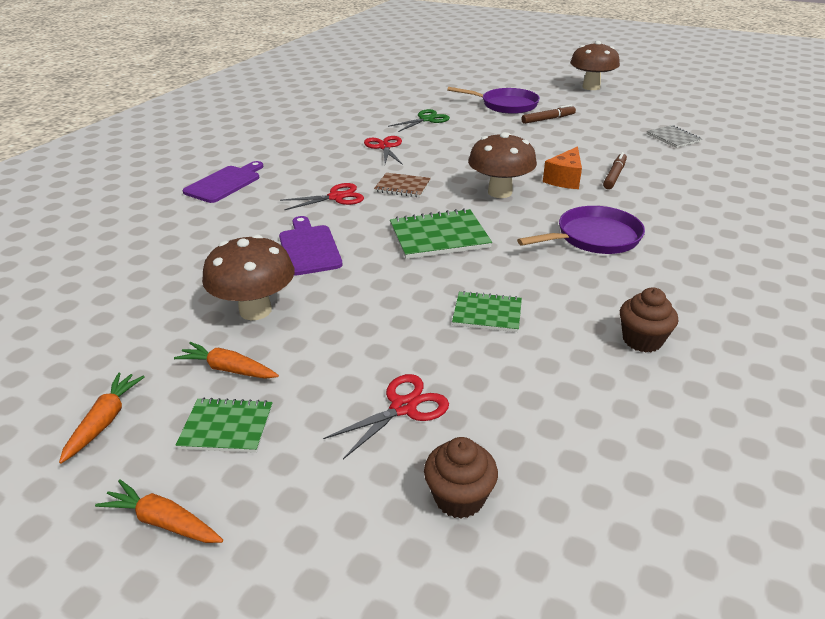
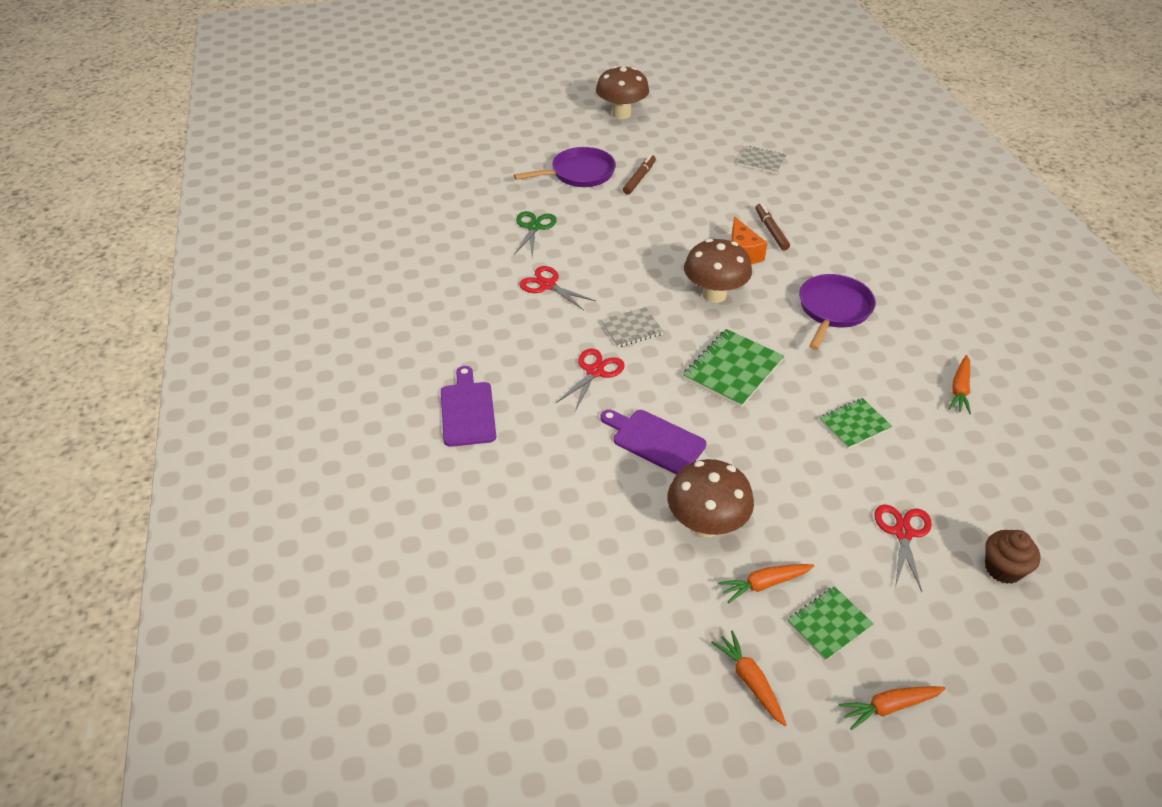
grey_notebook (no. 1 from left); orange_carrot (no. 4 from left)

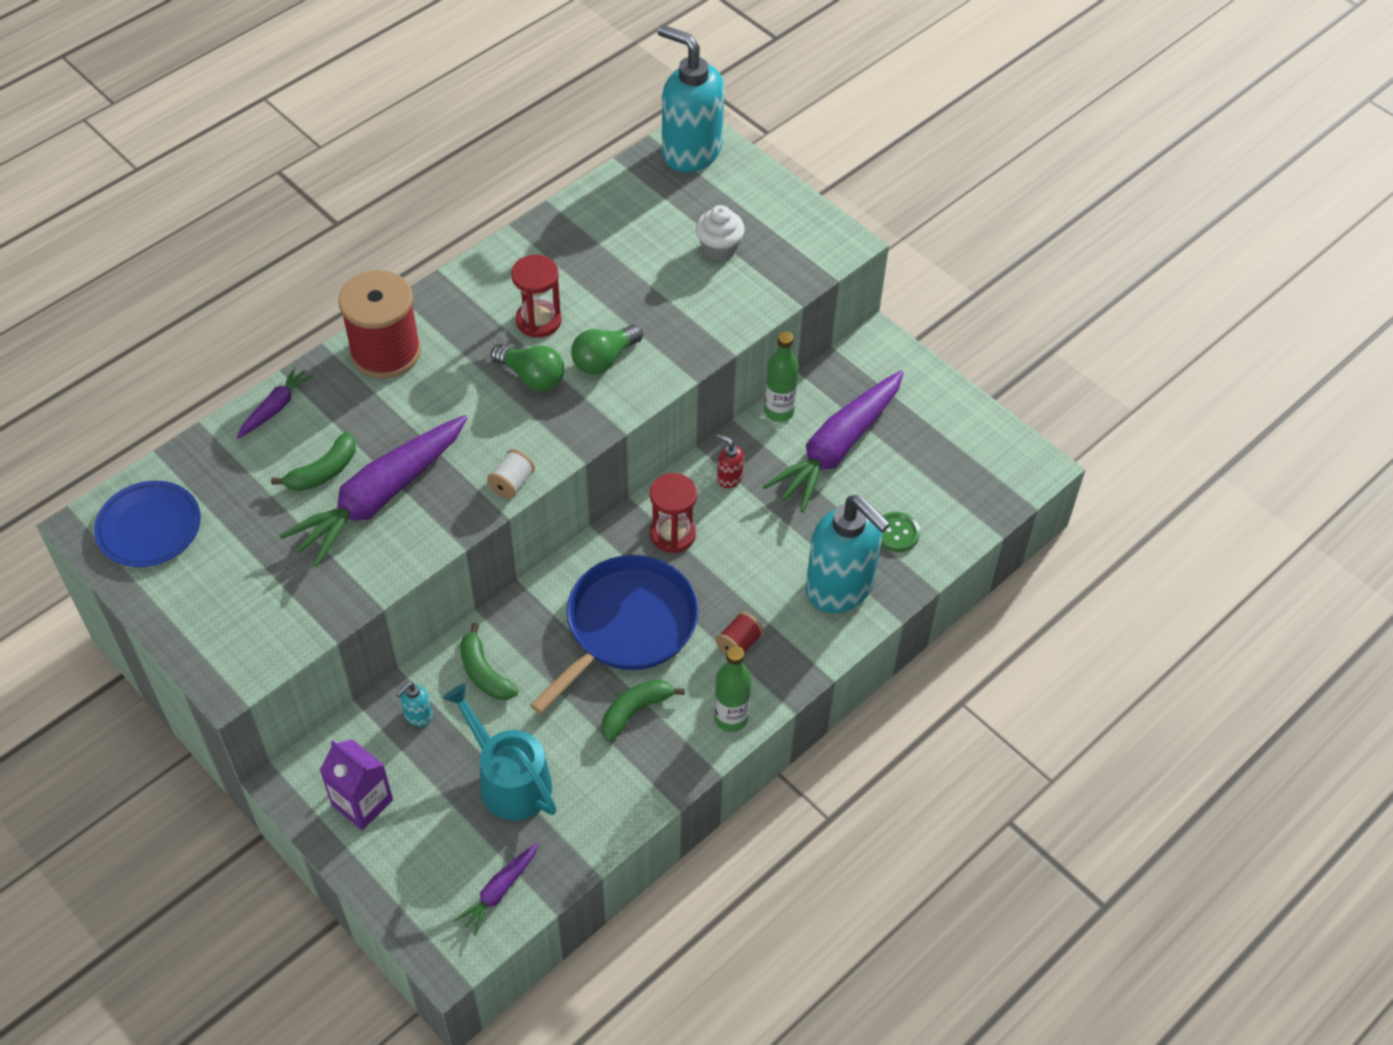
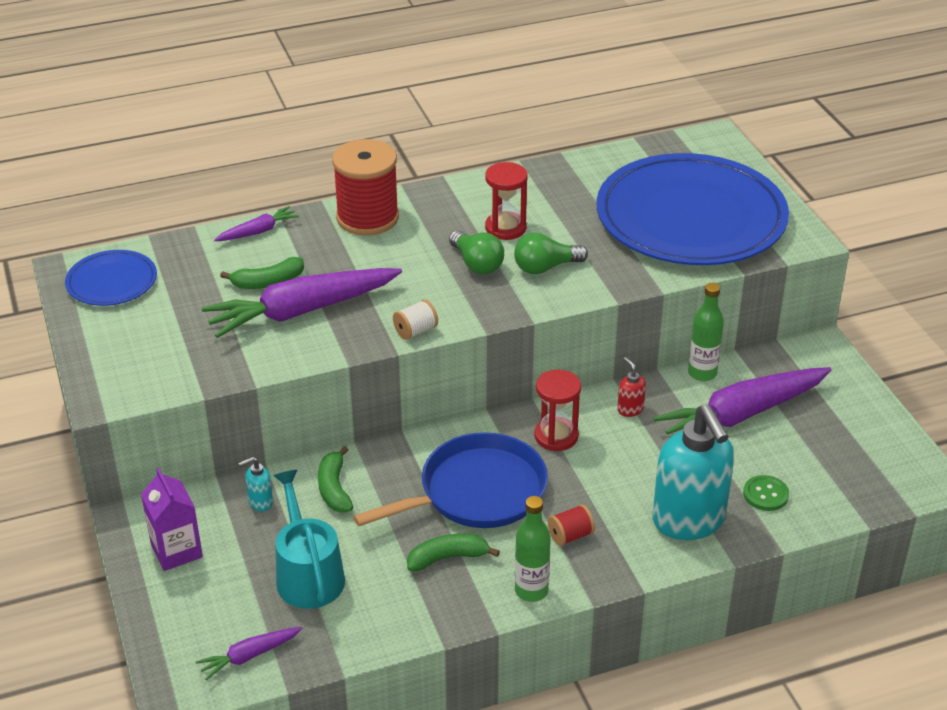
turquoise_soap_dispenser (no. 2 from left in the first image); blue_plate (no. 2 from left)

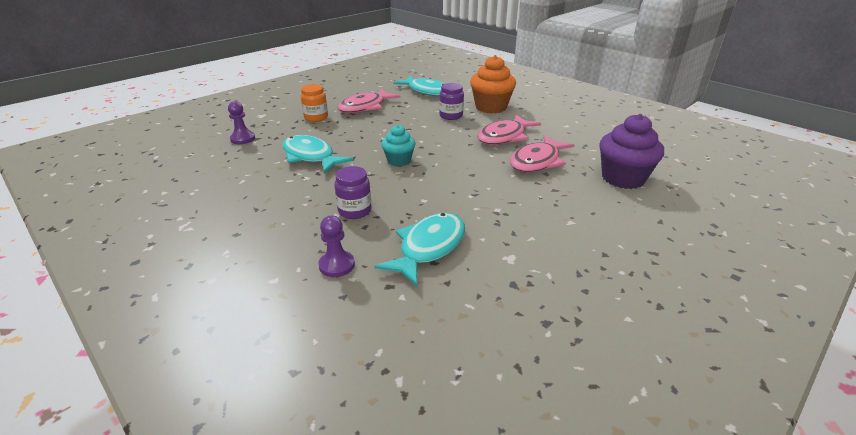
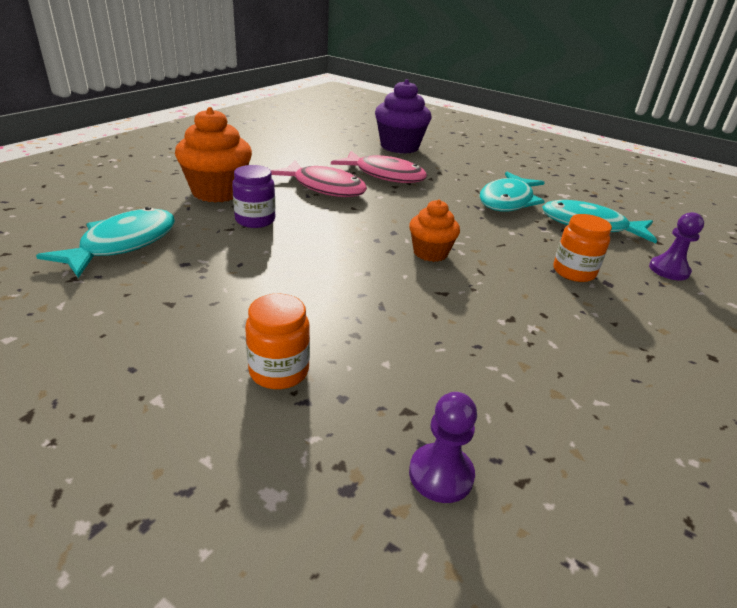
pink_fish (no. 1 from left in the first image); orange_cupcake (no. 2 from left); turquoise_fish (no. 2 from left); orange_jar (no. 2 from left)

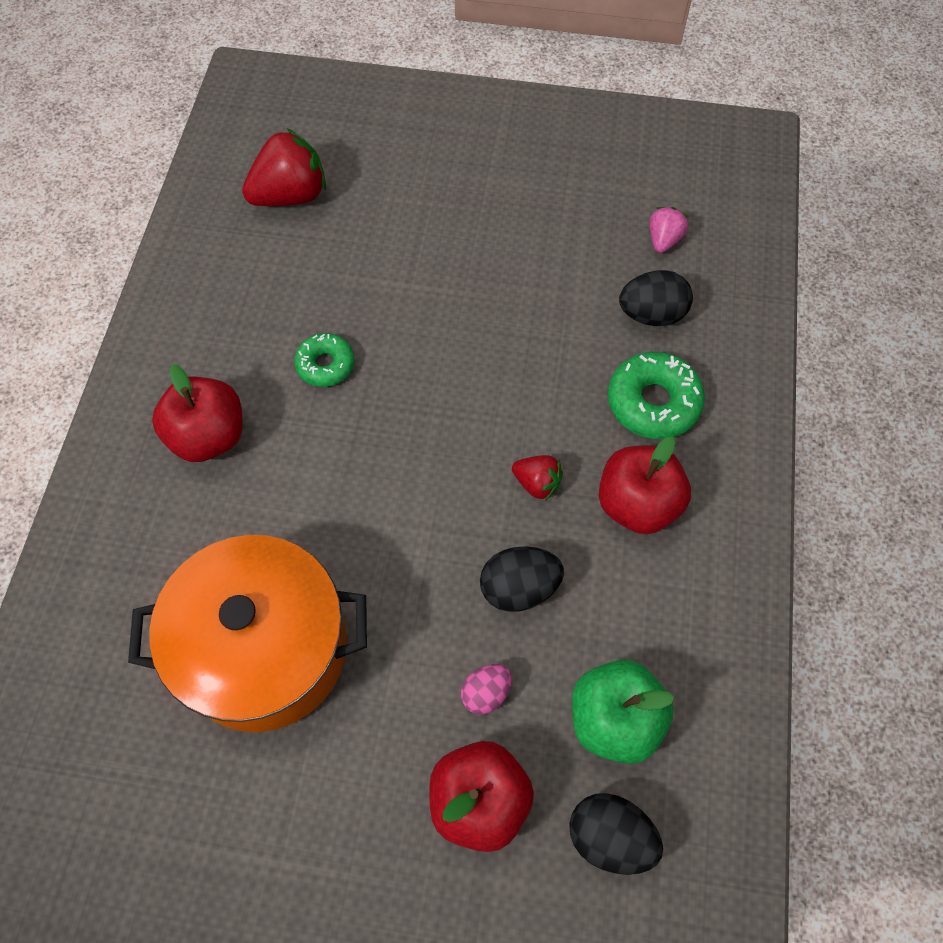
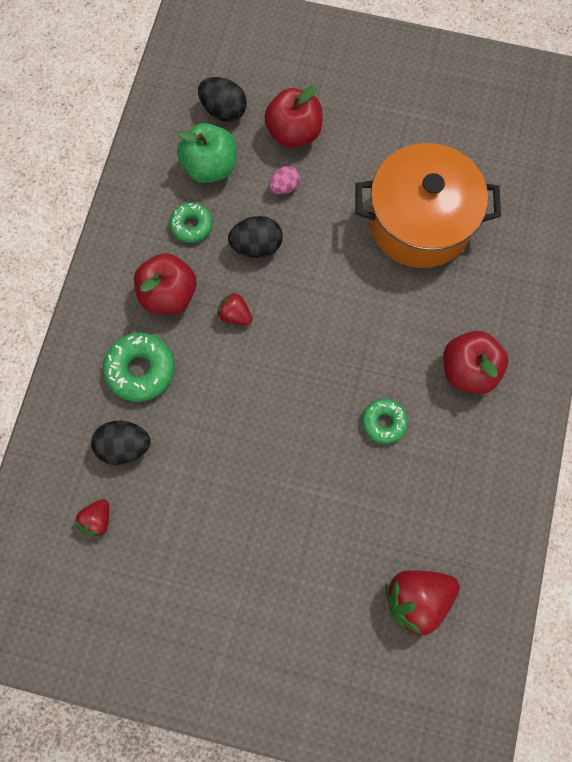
red_strawberry (no. 1 from left); green_donut (no. 2 from left)

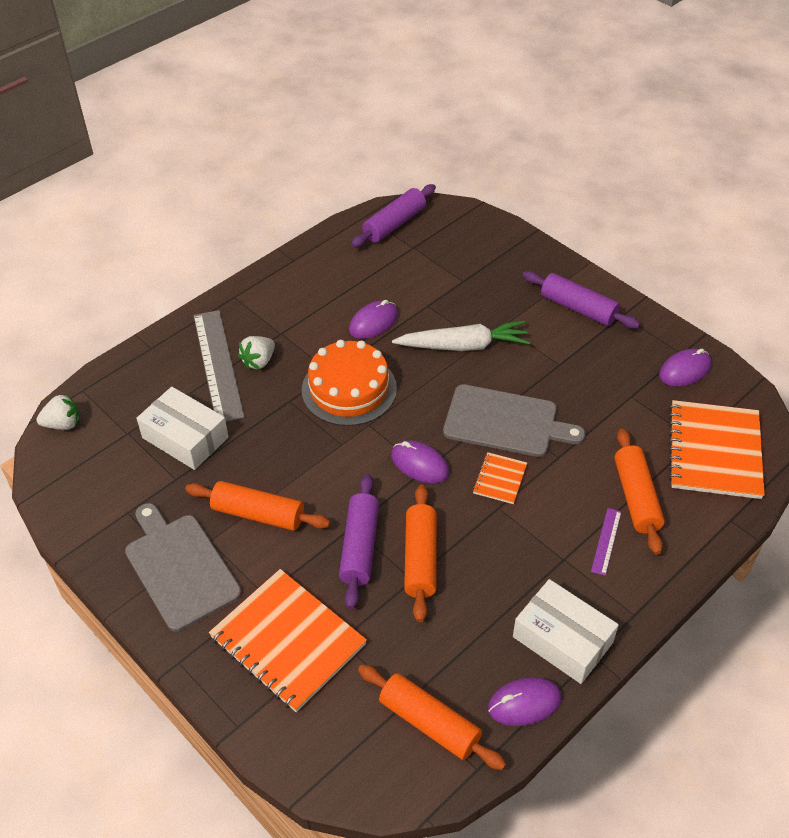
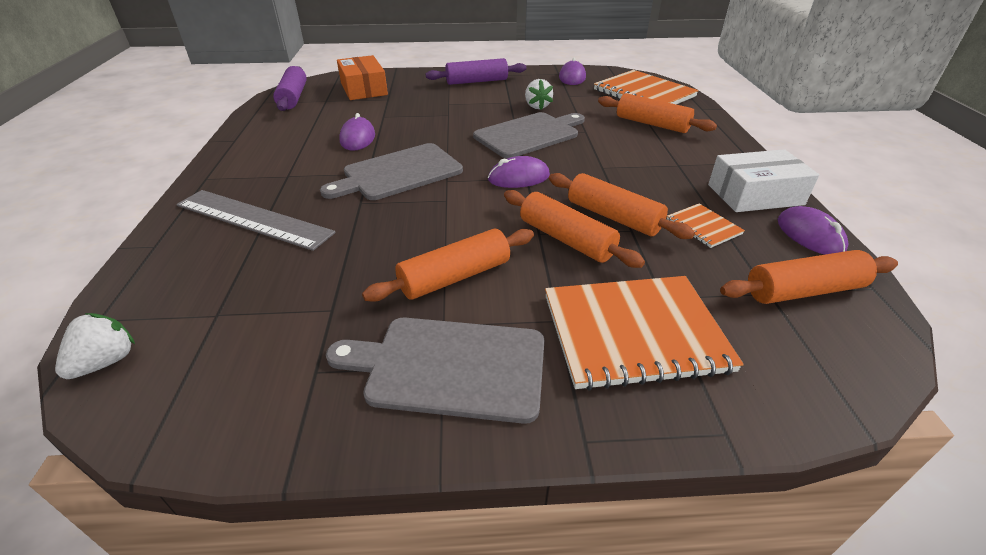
white_carrot; white_strawberry (no. 2 from left); grey_cutting_board (no. 1 from left); white_box (no. 1 from left in the first image); orange_notebook (no. 3 from left); orange_rolling_pin (no. 2 from left); purple_ruler; purple_mouse (no. 4 from left); orange_box

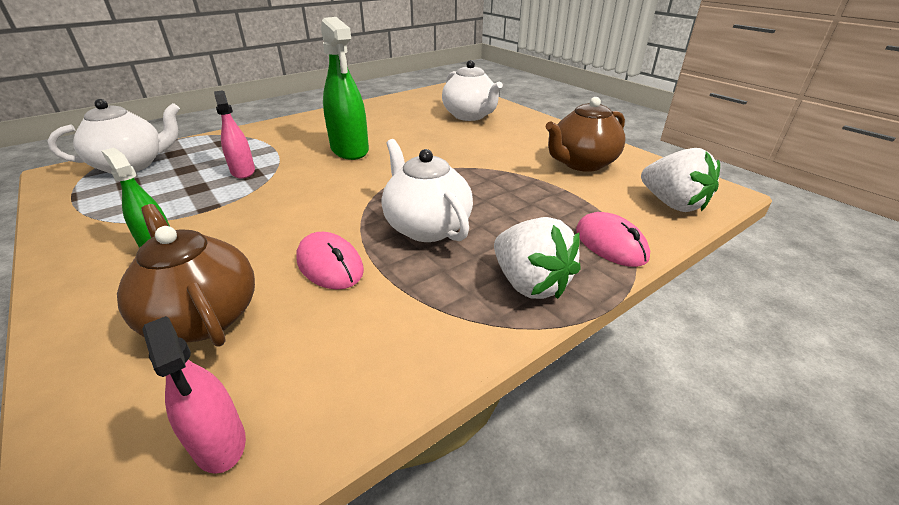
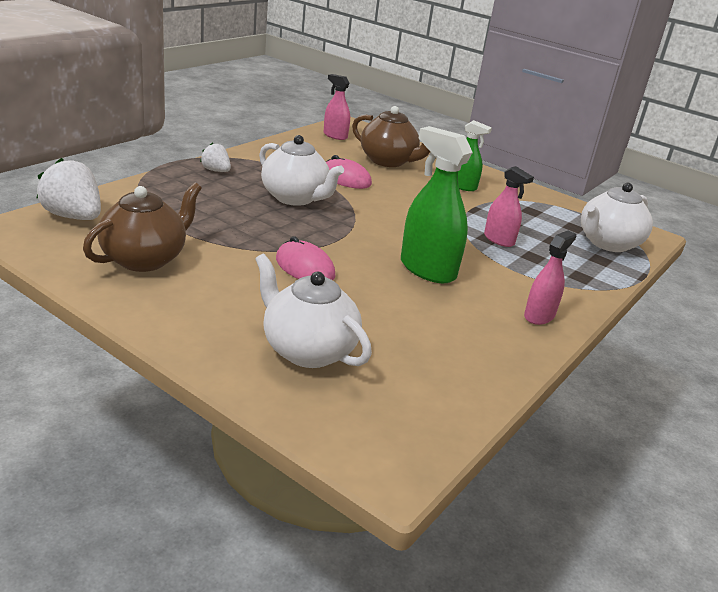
pink_mouse (no. 1 from left); white_strawberry (no. 2 from left); pink_spray_bottle (no. 3 from left)

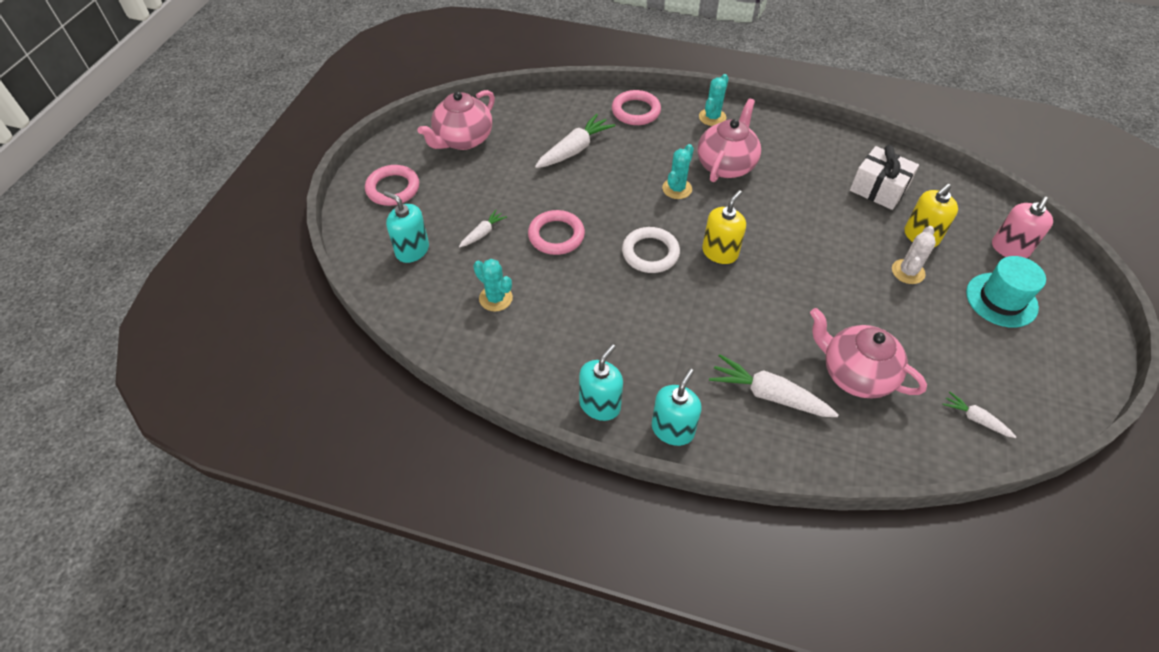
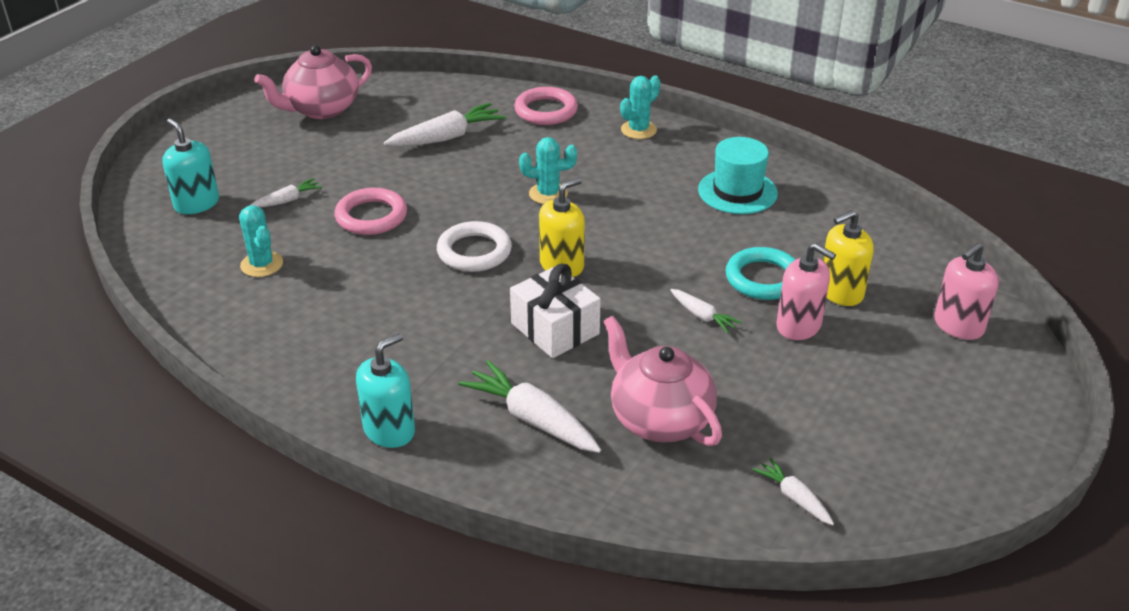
pink_teapot (no. 2 from left in the first image); turquoise_cactus (no. 2 from left); white_gift; pink_ring (no. 1 from left in the first image); pink_soap_dispenser (no. 1 from left); turquoise_hat; turquoise_soap_dispenser (no. 2 from left in the first image); turquoise_ring; white_carrot (no. 4 from left)

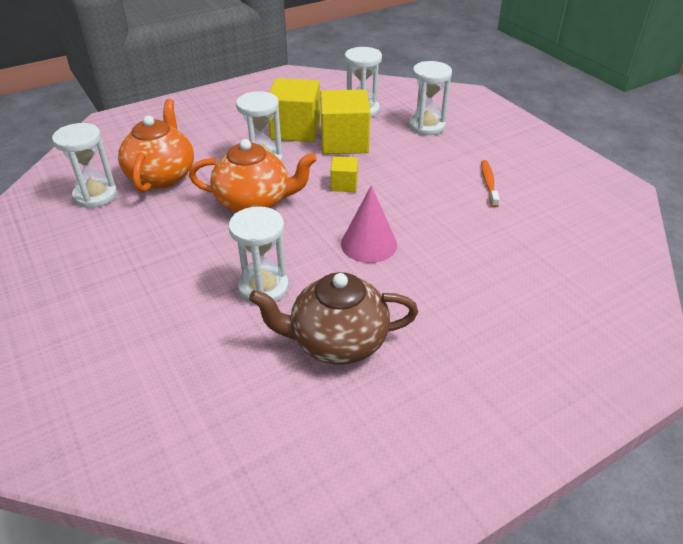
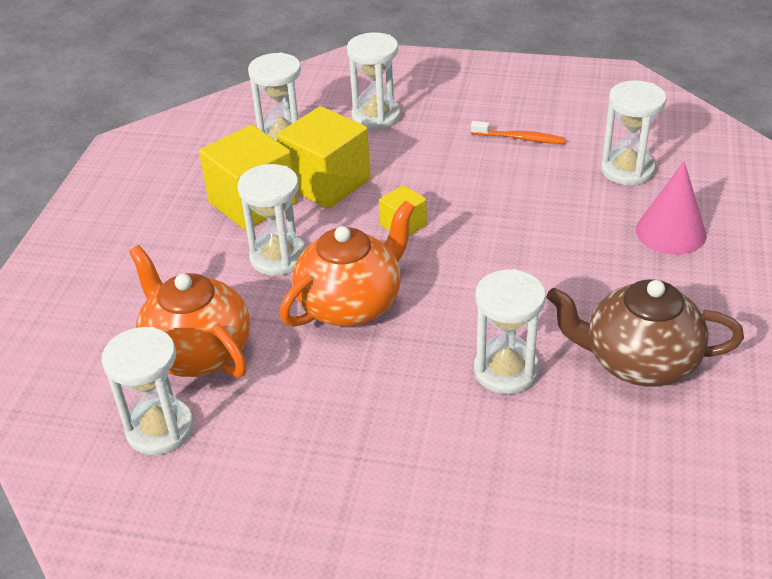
orange_toothbrush; pink_cone; brown_teapot; white_hourglass (no. 6 from left)

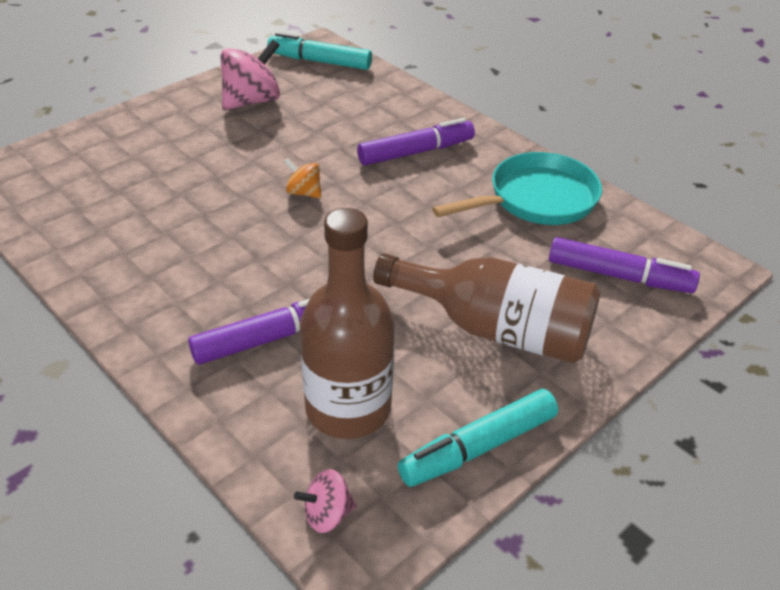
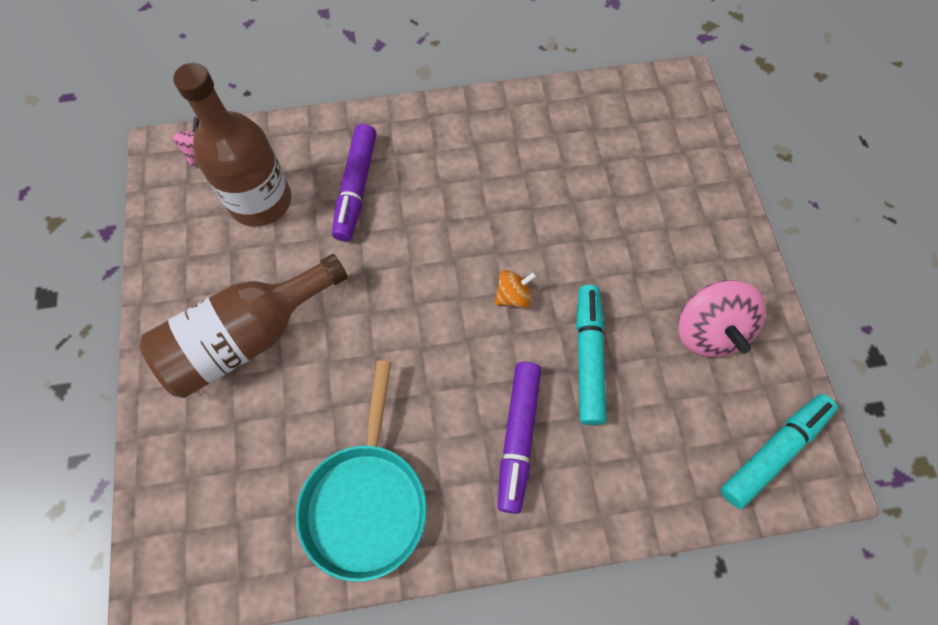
purple_marker (no. 3 from left in the first image); turquoise_marker (no. 1 from left)

